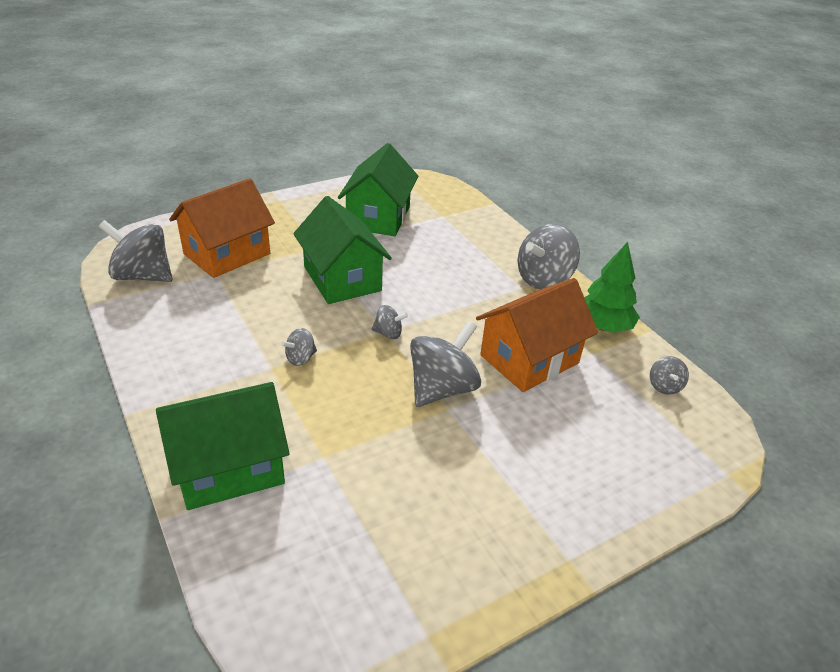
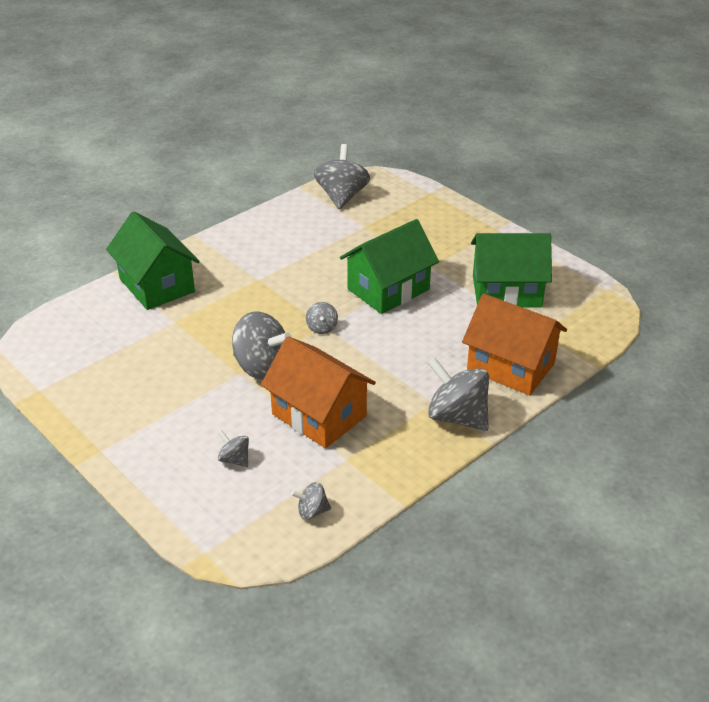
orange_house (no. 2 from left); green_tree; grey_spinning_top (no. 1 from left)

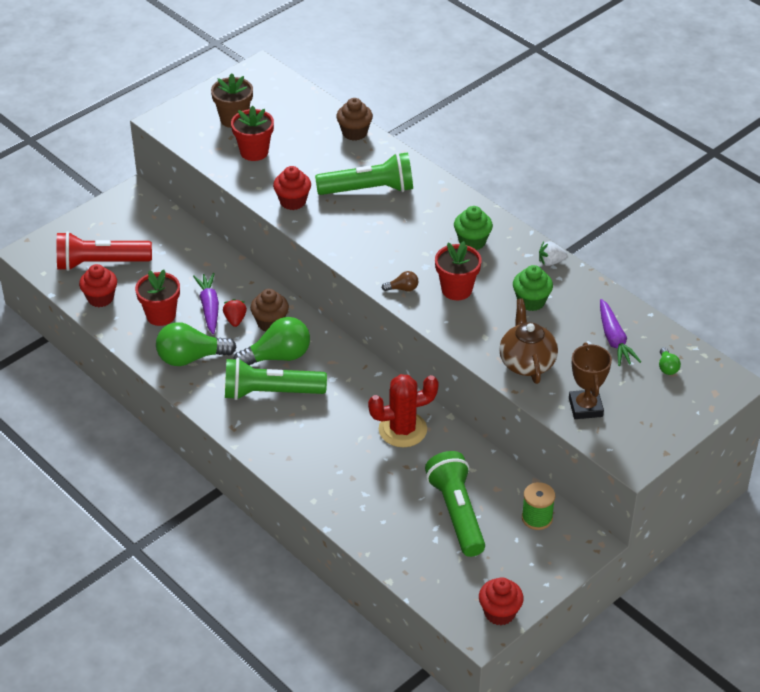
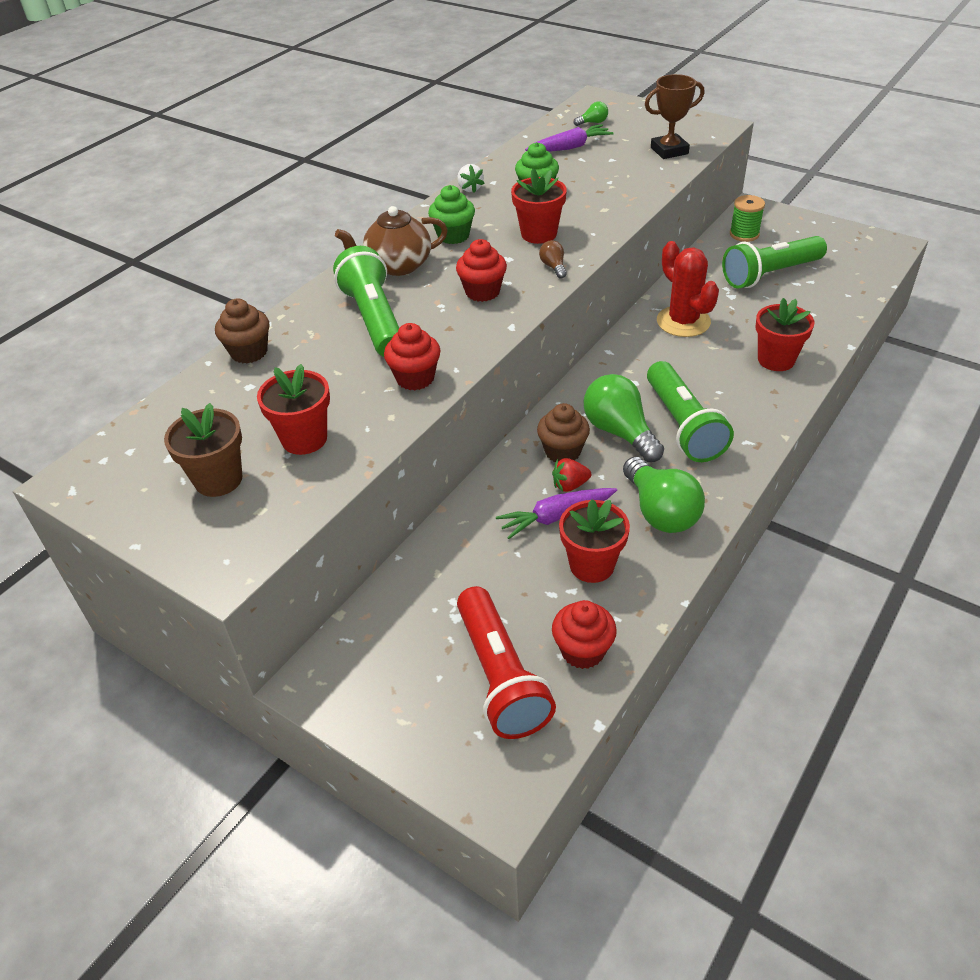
brown_teapot; red_cupcake (no. 2 from left); red_flower_pot (no. 4 from left)

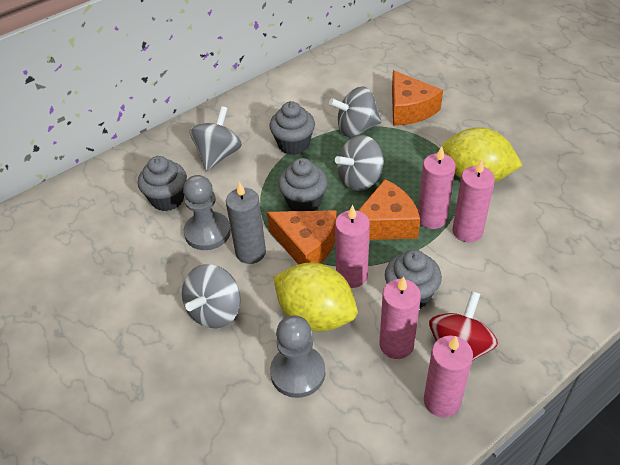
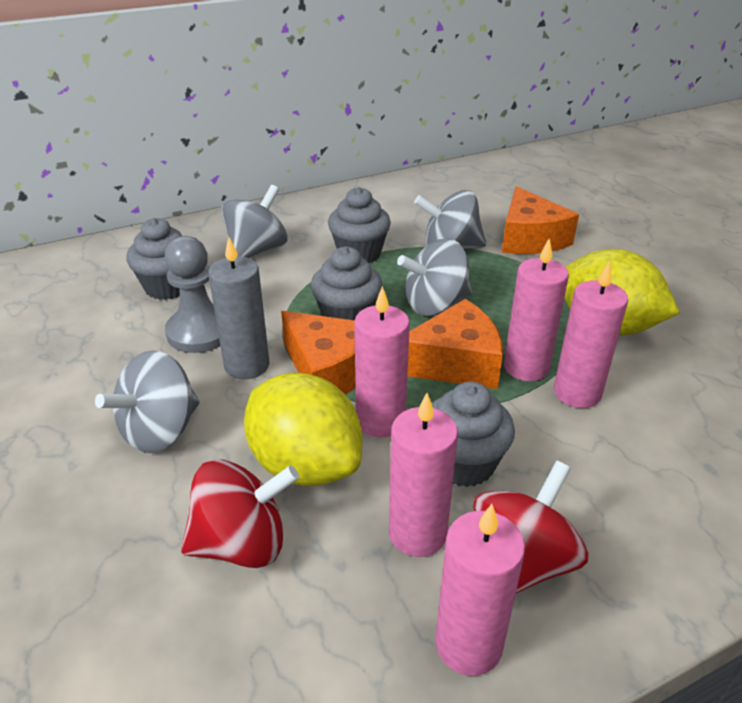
red_spinning_top (no. 1 from left)

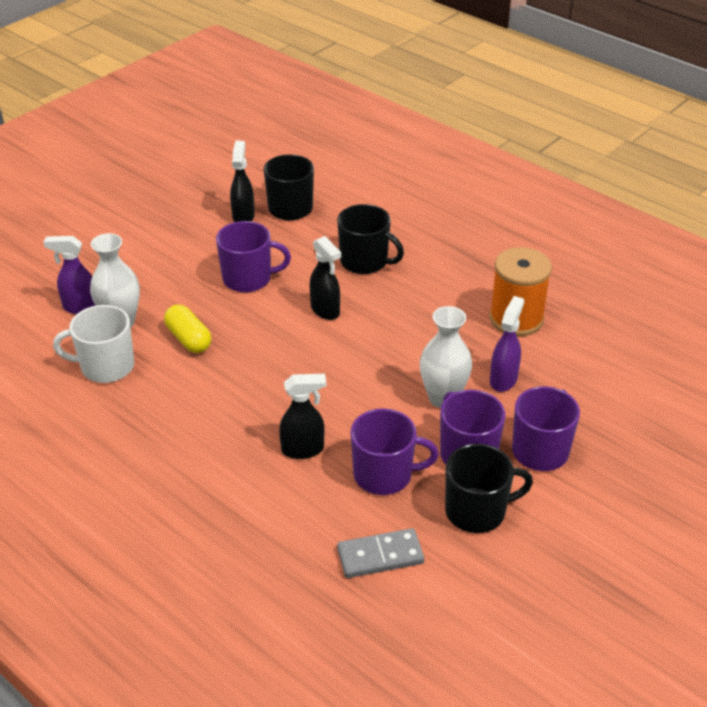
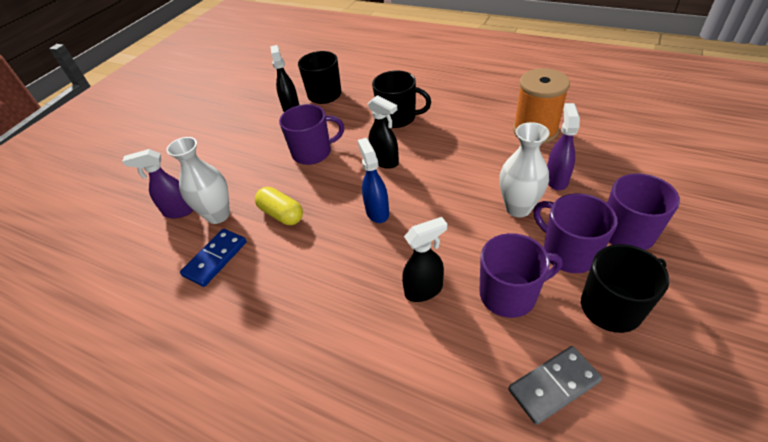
blue_domino; blue_spray_bottle

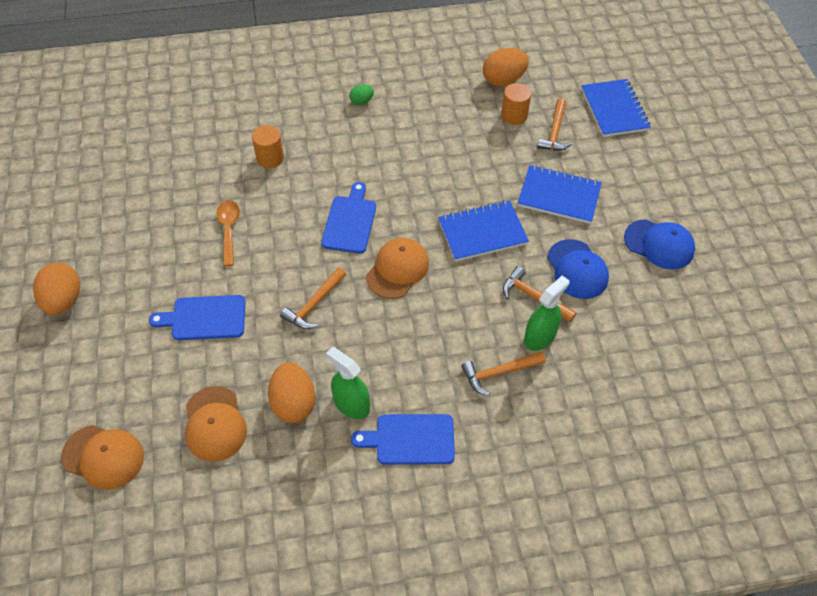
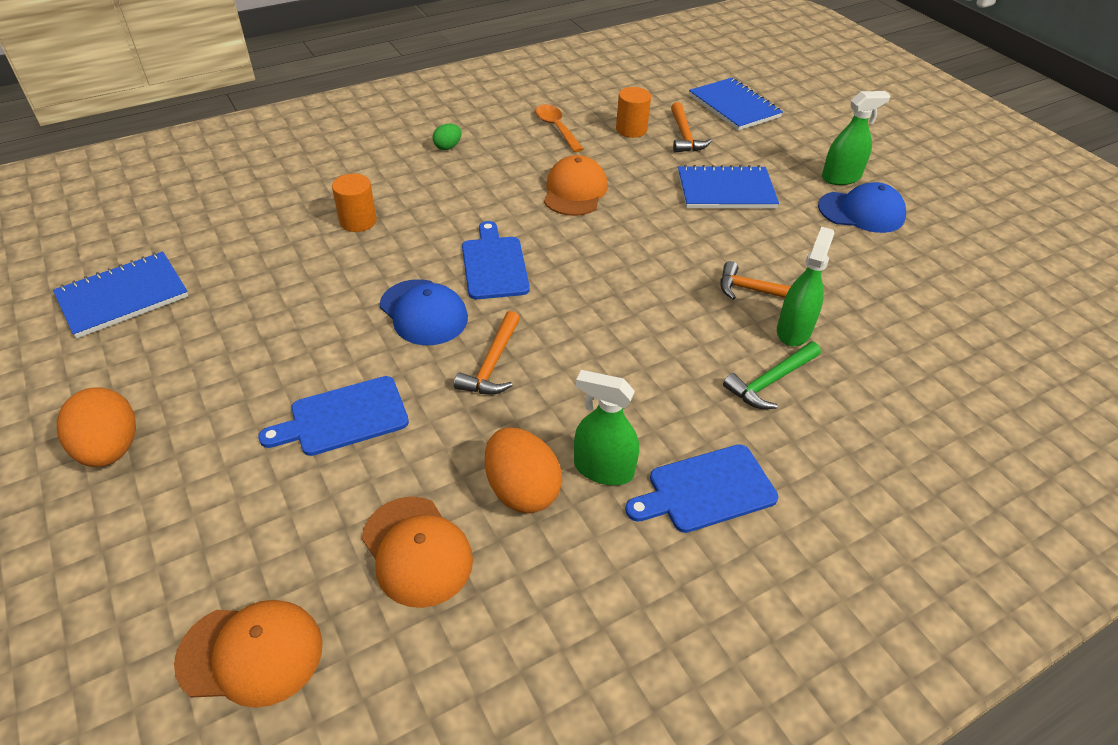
orange_egg (no. 3 from left in the first image); orange_spoon; blue_notebook (no. 1 from left); orange_cap (no. 3 from left); blue_cap (no. 1 from left); green_hammer; green_spray_bottle (no. 3 from left)

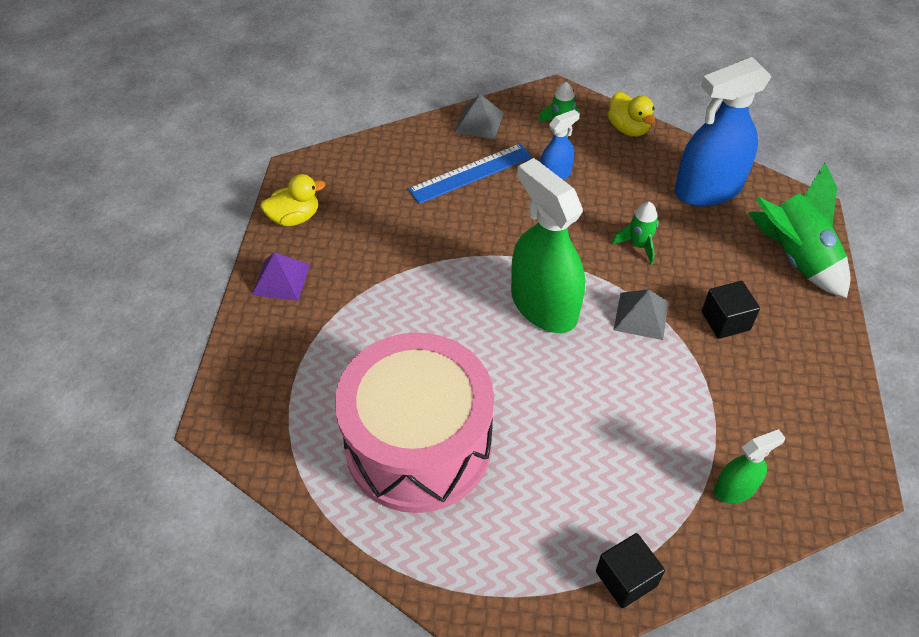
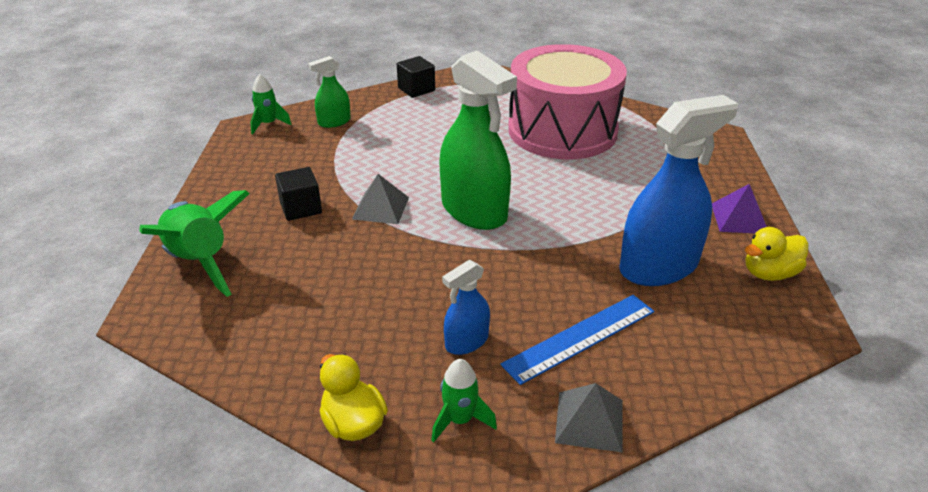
blue_spray_bottle (no. 2 from left); green_rocket (no. 2 from left)

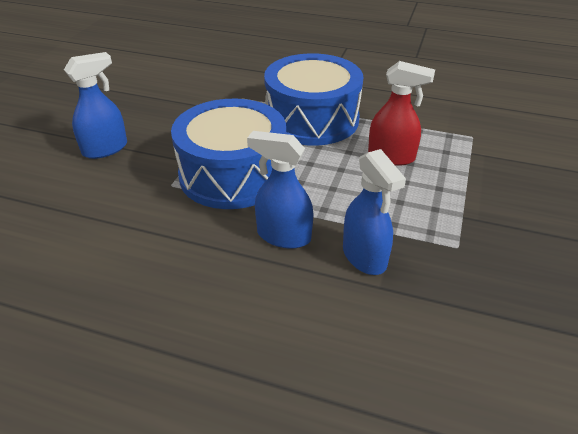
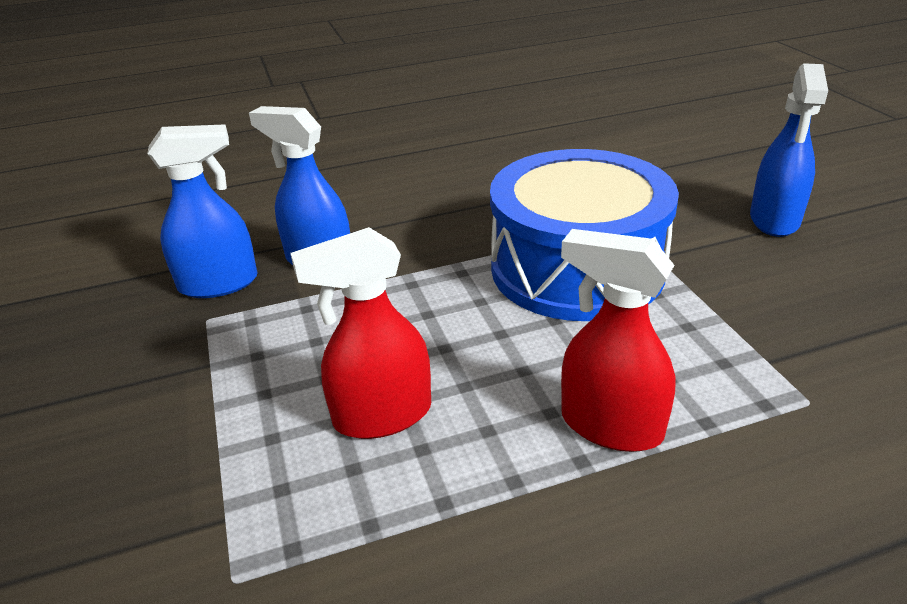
red_spray_bottle (no. 2 from left); blue_spray_bottle (no. 1 from left)

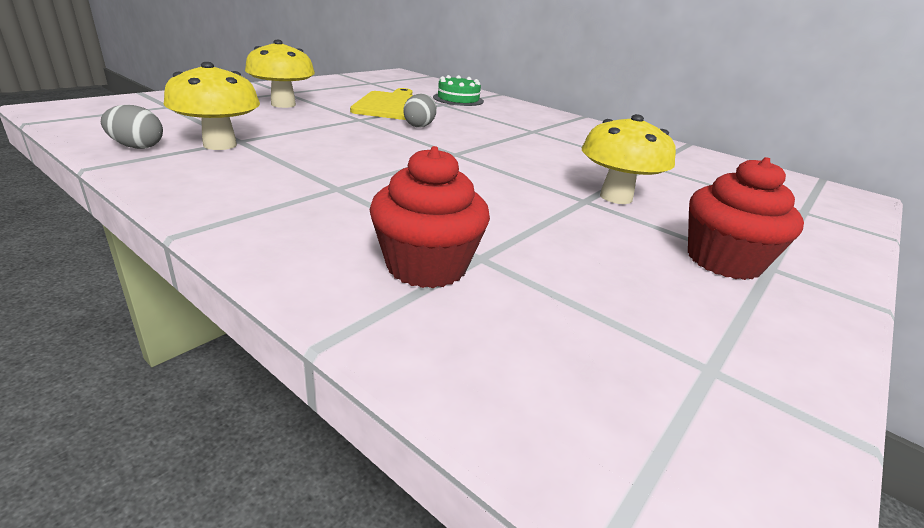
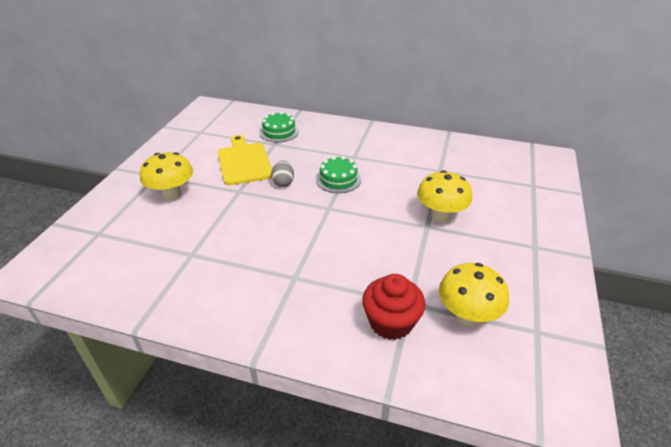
yellow_mushroom (no. 3 from left); grey_egg (no. 1 from left in the first image); red_cupcake (no. 2 from left in the first image); green_cake (no. 2 from left)

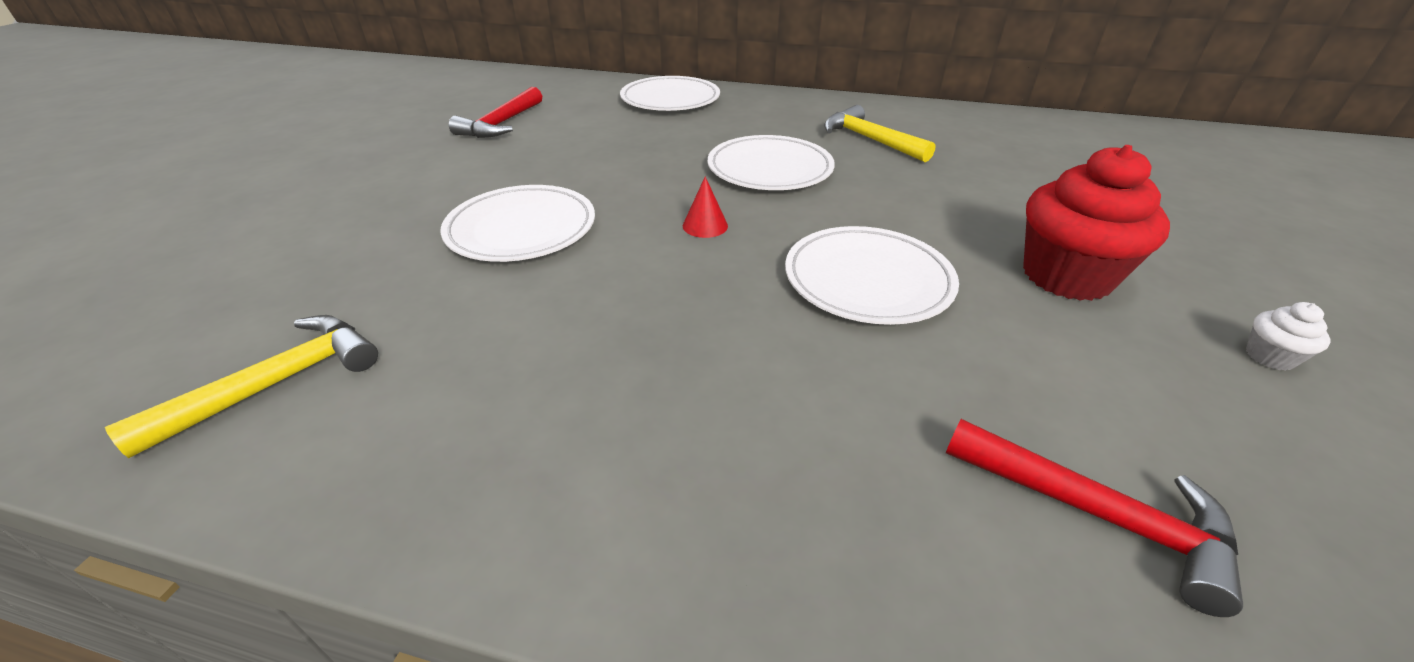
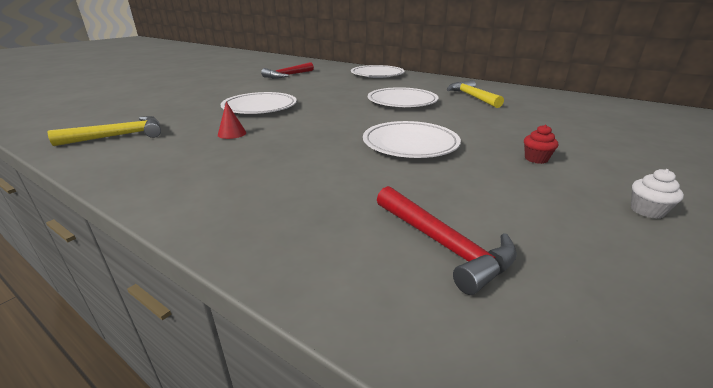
red_cupcake; red_cone

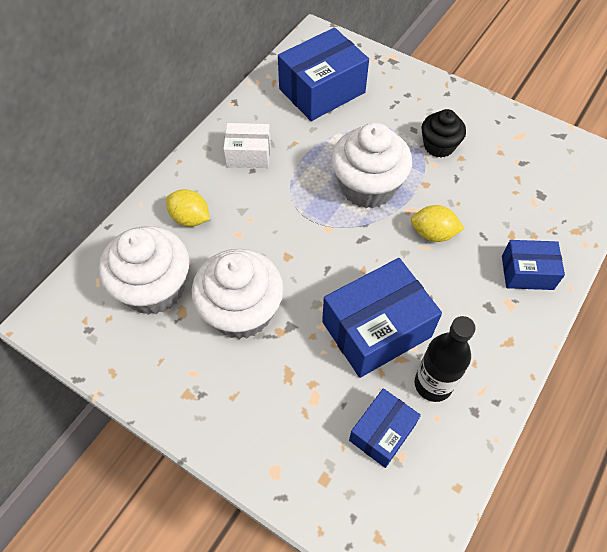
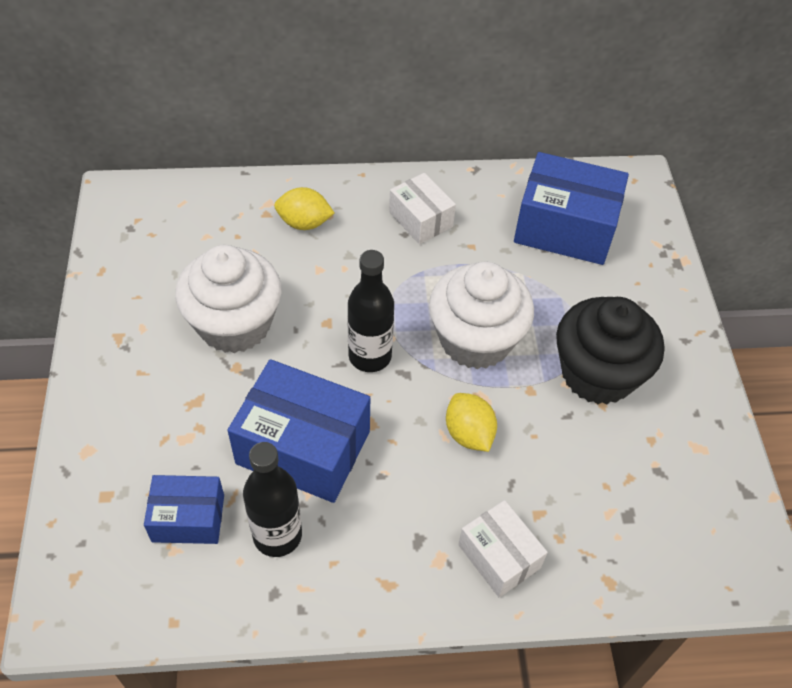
black_cupcake; yellow_lemon (no. 1 from left); white_cupcake (no. 1 from left in the first image); white_box (no. 2 from left); black_bottle (no. 2 from left)

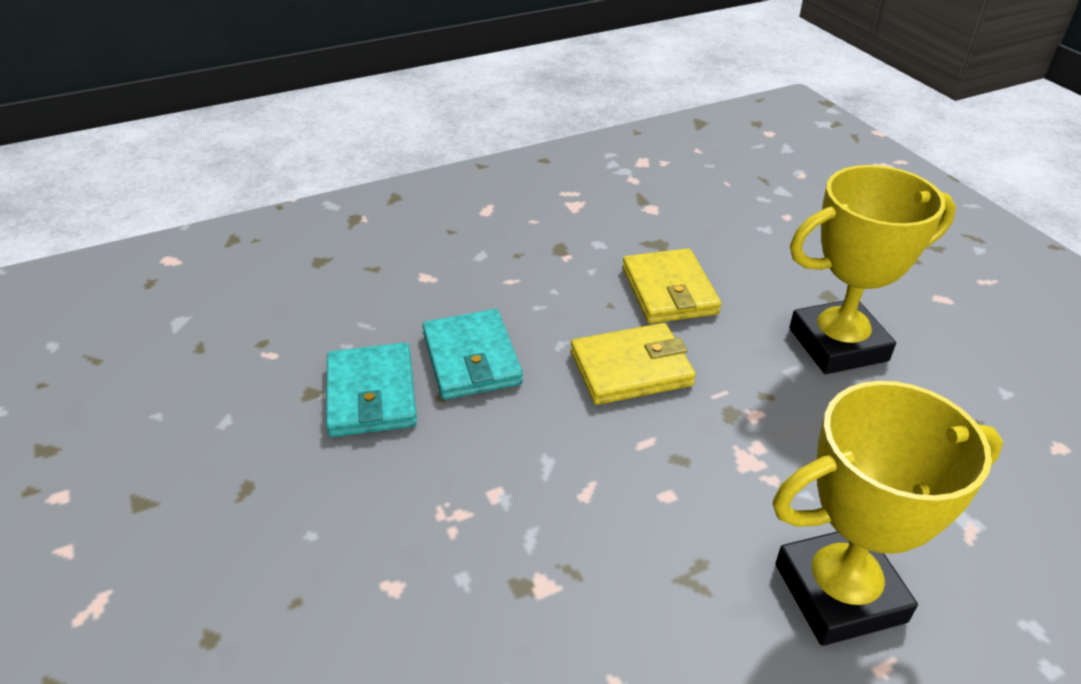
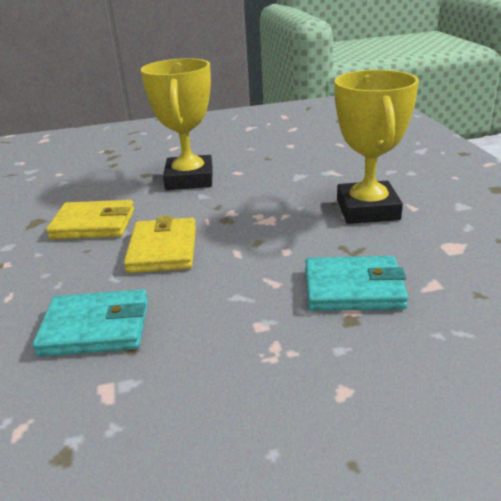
turquoise_wallet (no. 2 from left)

